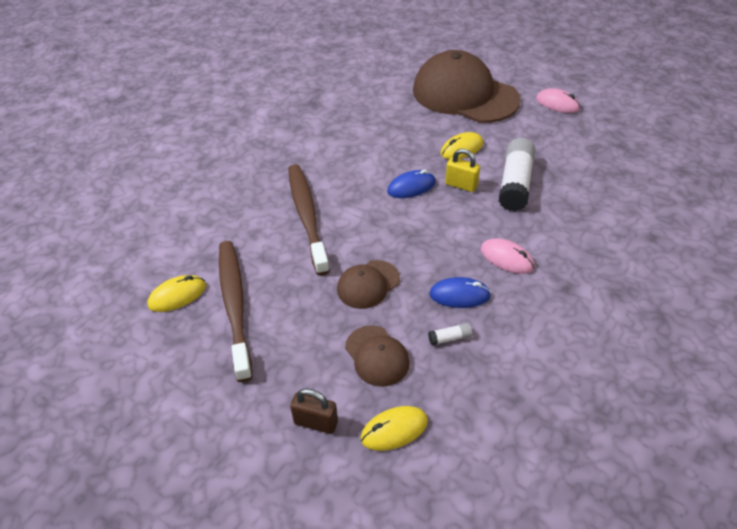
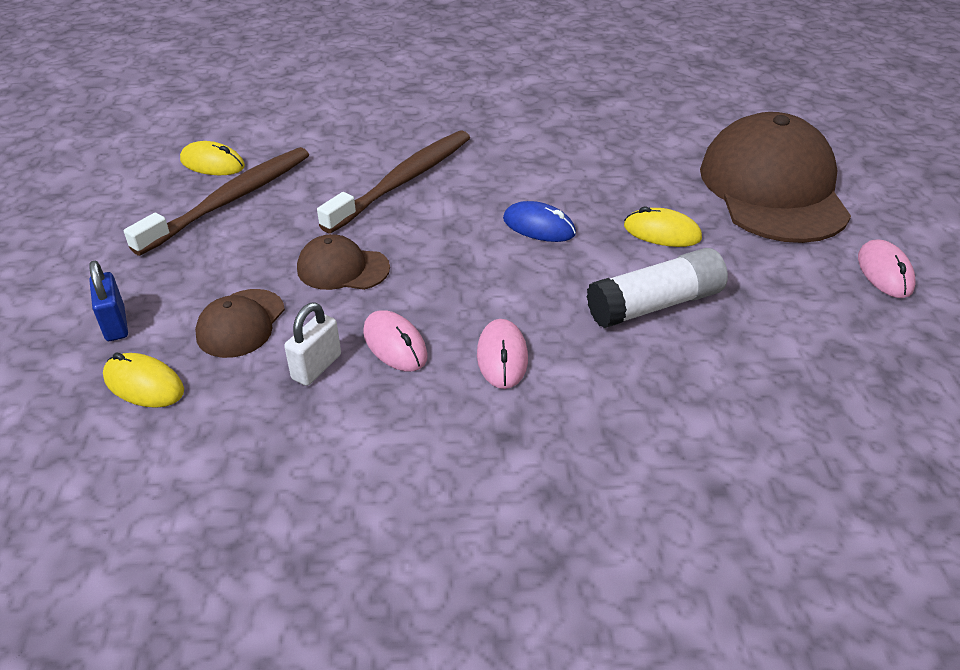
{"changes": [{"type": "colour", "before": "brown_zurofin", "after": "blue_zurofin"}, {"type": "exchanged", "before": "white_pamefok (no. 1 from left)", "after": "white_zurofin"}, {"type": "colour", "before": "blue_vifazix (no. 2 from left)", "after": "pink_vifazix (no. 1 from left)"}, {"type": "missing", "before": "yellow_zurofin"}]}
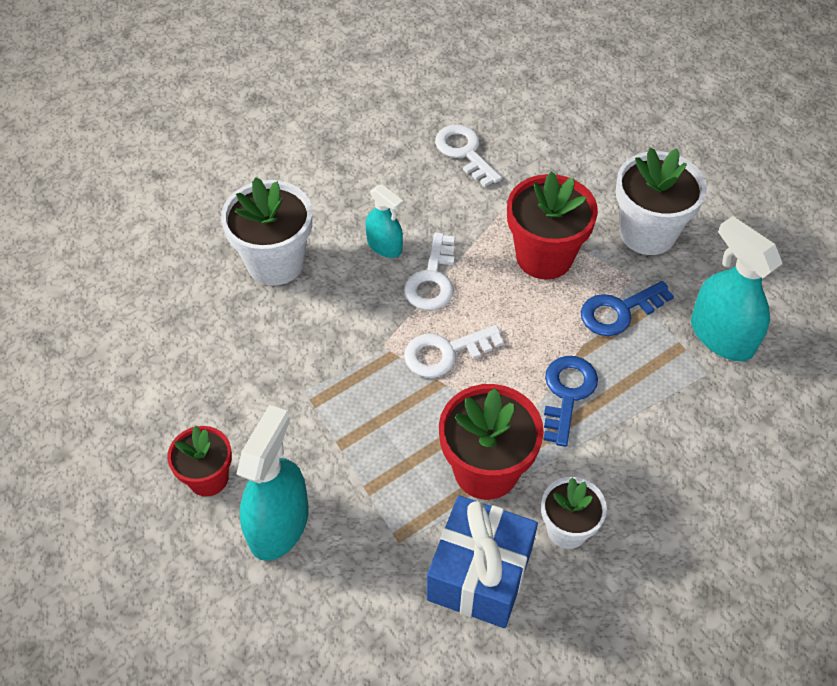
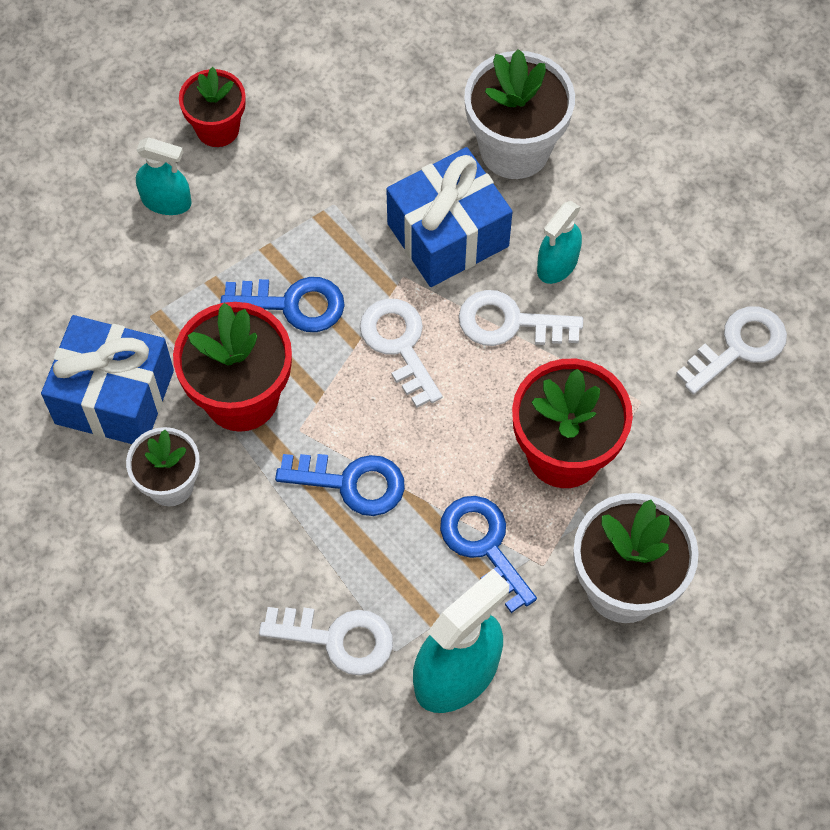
{"changes": [{"type": "size", "before": "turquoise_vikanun (no. 1 from left)", "scale": 0.59}, {"type": "appeared", "after": "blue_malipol (no. 1 from left)"}, {"type": "appeared", "after": "white_malipol (no. 1 from left)"}, {"type": "appeared", "after": "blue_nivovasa (no. 2 from left)"}]}
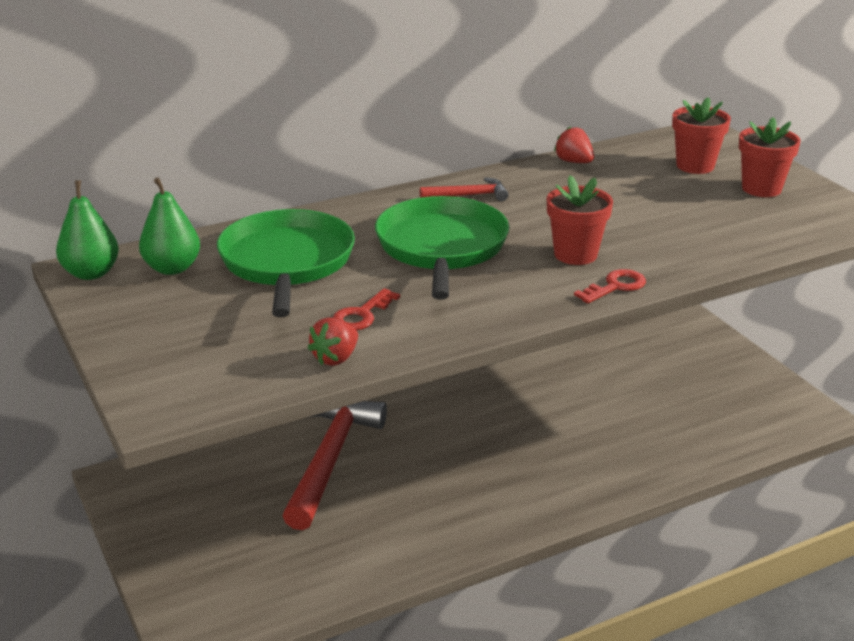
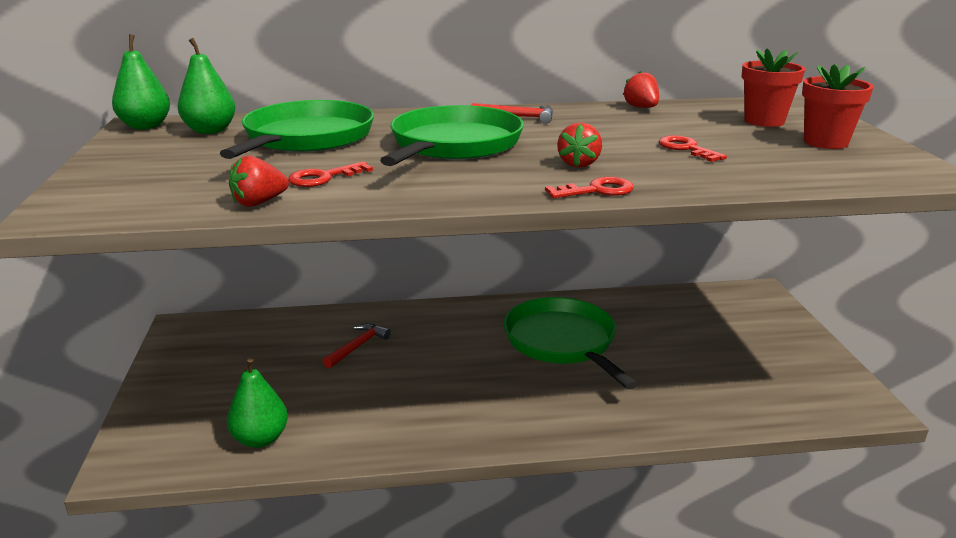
{"changes": [{"type": "size", "before": "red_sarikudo (no. 1 from left)", "scale": 0.45}, {"type": "exchanged", "before": "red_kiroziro (no. 1 from left)", "after": "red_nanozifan (no. 2 from left)"}, {"type": "appeared", "after": "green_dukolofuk (no. 3 from left)"}, {"type": "appeared", "after": "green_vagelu (no. 3 from left)"}, {"type": "appeared", "after": "red_malipol (no. 3 from left)"}]}
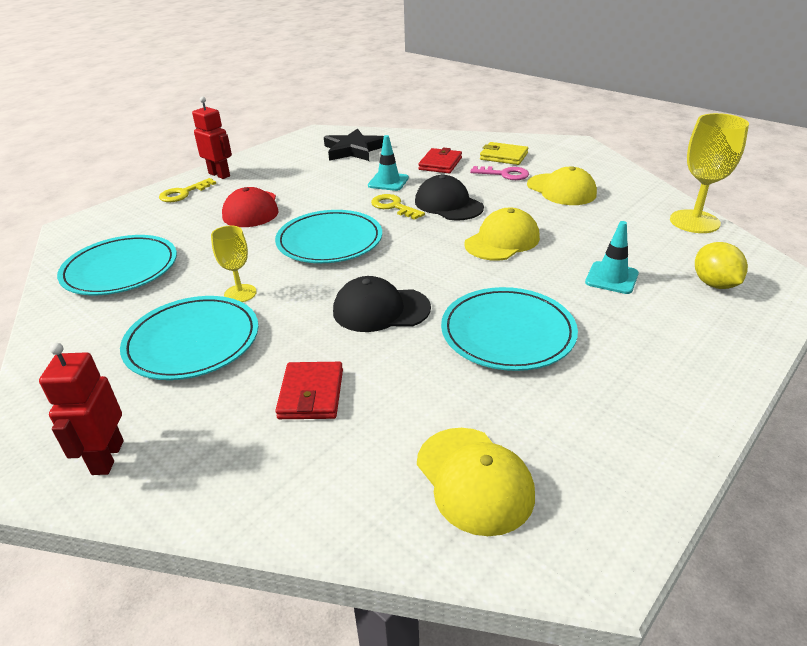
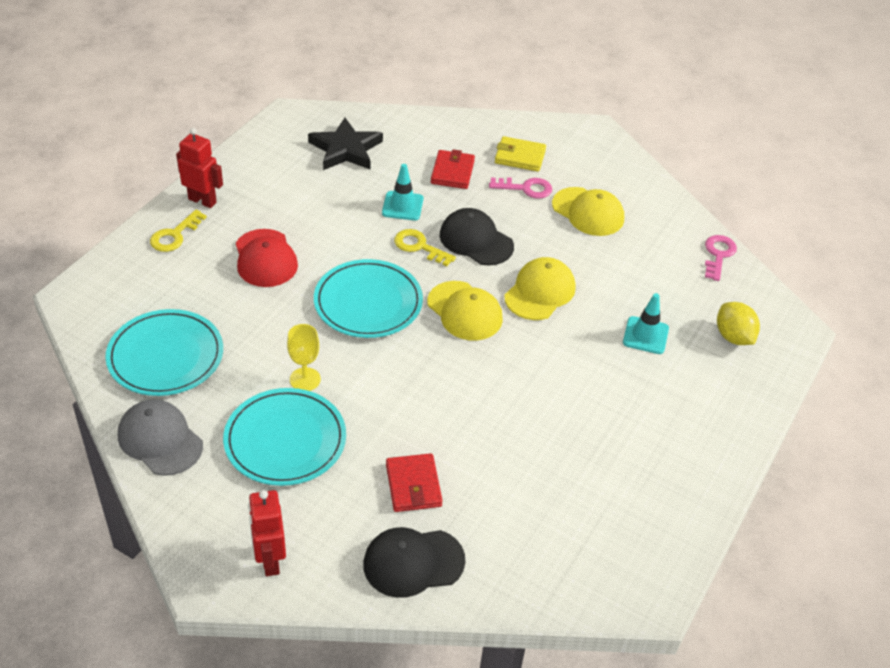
{"changes": [{"type": "relocated", "before": "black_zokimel (no. 1 from left)"}, {"type": "relocated", "before": "yellow_zokimel (no. 1 from left)"}, {"type": "missing", "before": "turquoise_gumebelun (no. 4 from left)"}, {"type": "exchanged", "before": "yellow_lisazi (no. 2 from left)", "after": "pink_malipol (no. 2 from left)"}, {"type": "appeared", "after": "grey_zokimel"}]}
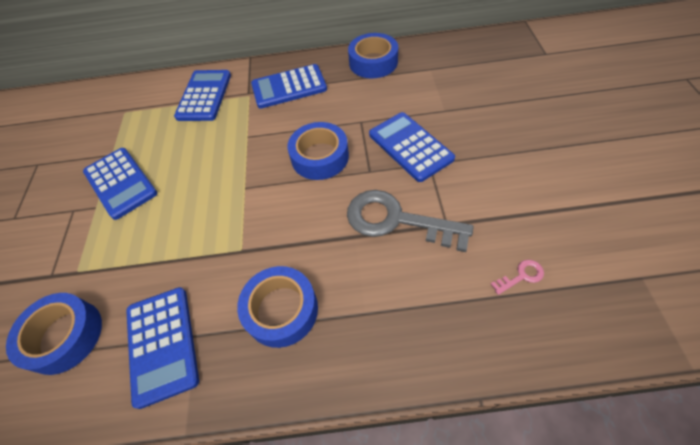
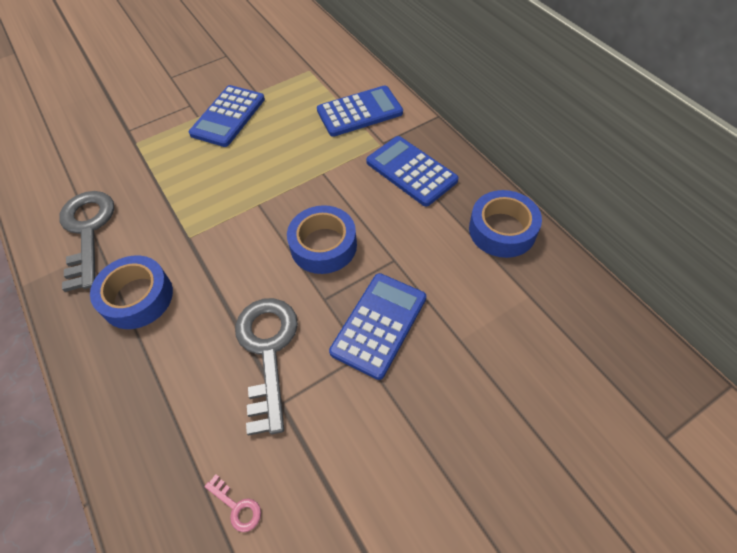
{"changes": [{"type": "missing", "before": "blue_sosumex (no. 1 from left)"}, {"type": "exchanged", "before": "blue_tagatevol (no. 2 from left)", "after": "grey_malipol (no. 1 from left)"}]}
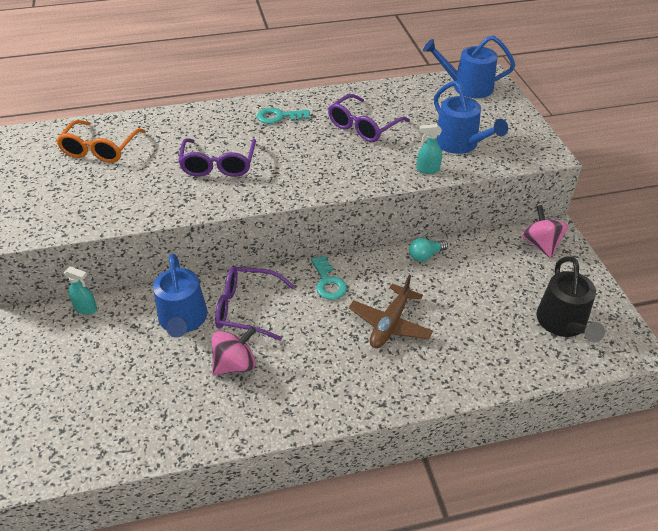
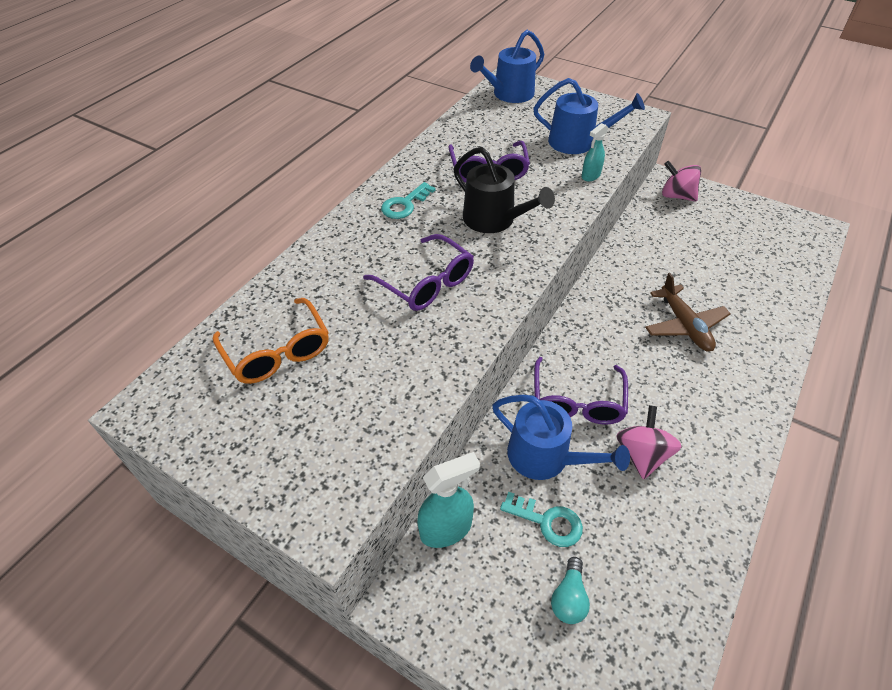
{"changes": [{"type": "size", "before": "turquoise_vikanun (no. 1 from left)", "scale": 1.64}, {"type": "spun", "before": "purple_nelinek (no. 2 from left in the first image)", "turn": -45}, {"type": "relocated", "before": "turquoise_malipol (no. 2 from left)"}, {"type": "relocated", "before": "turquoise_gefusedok"}, {"type": "relocated", "before": "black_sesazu"}]}
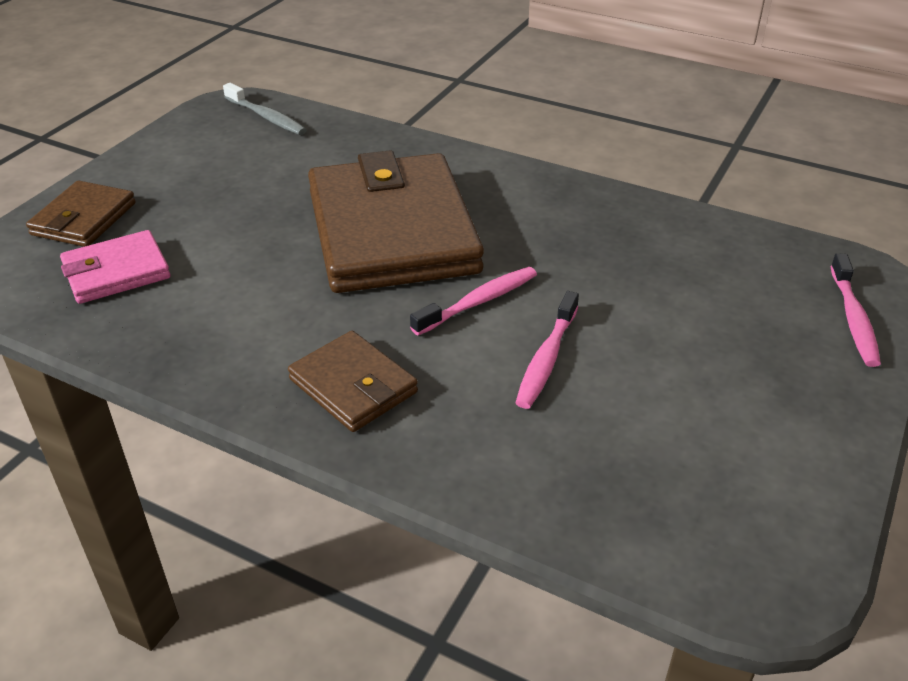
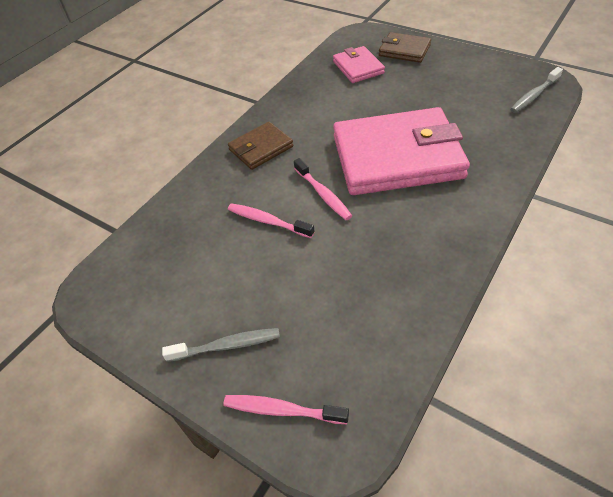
{"changes": [{"type": "colour", "before": "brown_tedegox (no. 3 from left)", "after": "pink_tedegox (no. 2 from left)"}, {"type": "appeared", "after": "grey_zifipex (no. 1 from left)"}]}
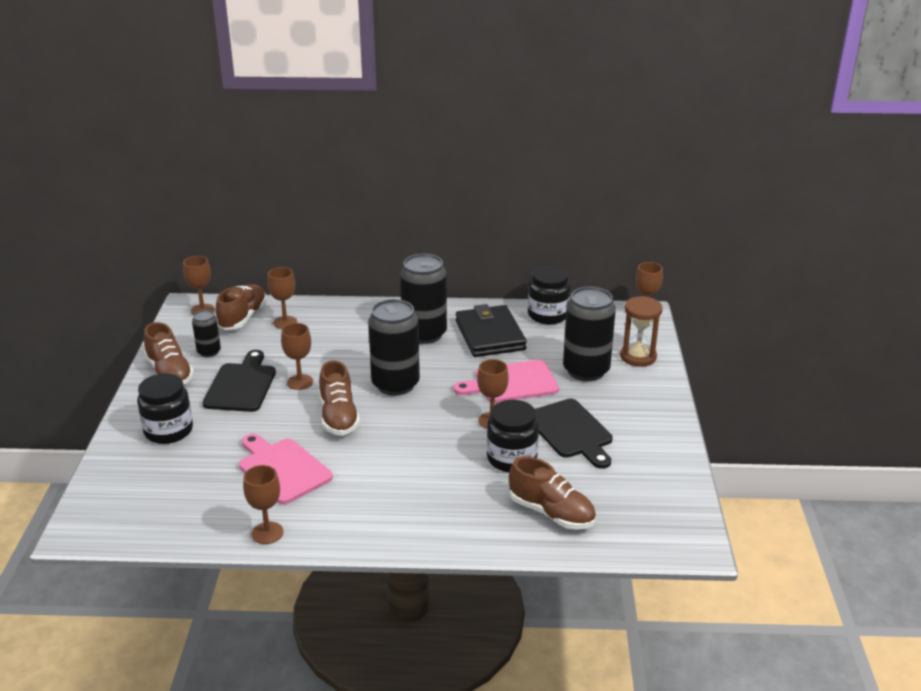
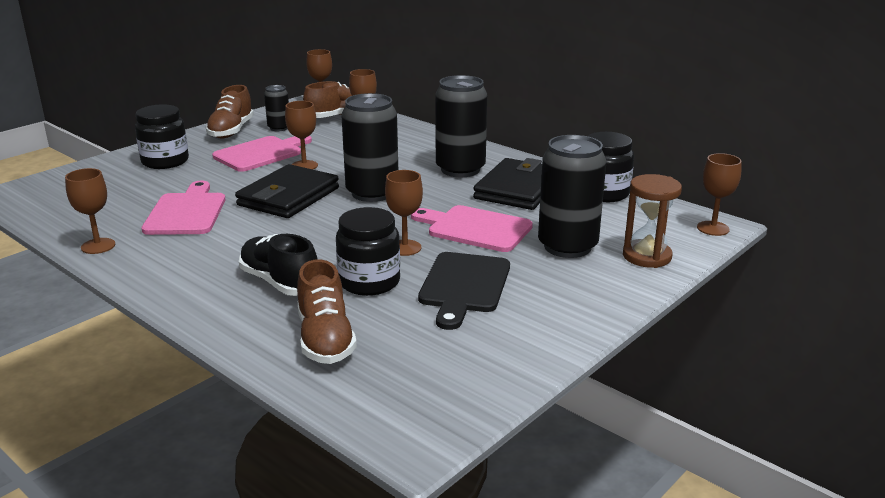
{"changes": [{"type": "colour", "before": "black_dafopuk (no. 1 from left)", "after": "pink_dafopuk (no. 2 from left)"}, {"type": "exchanged", "before": "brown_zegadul (no. 3 from left)", "after": "black_tedegox (no. 1 from left)"}, {"type": "appeared", "after": "black_zegadul"}]}
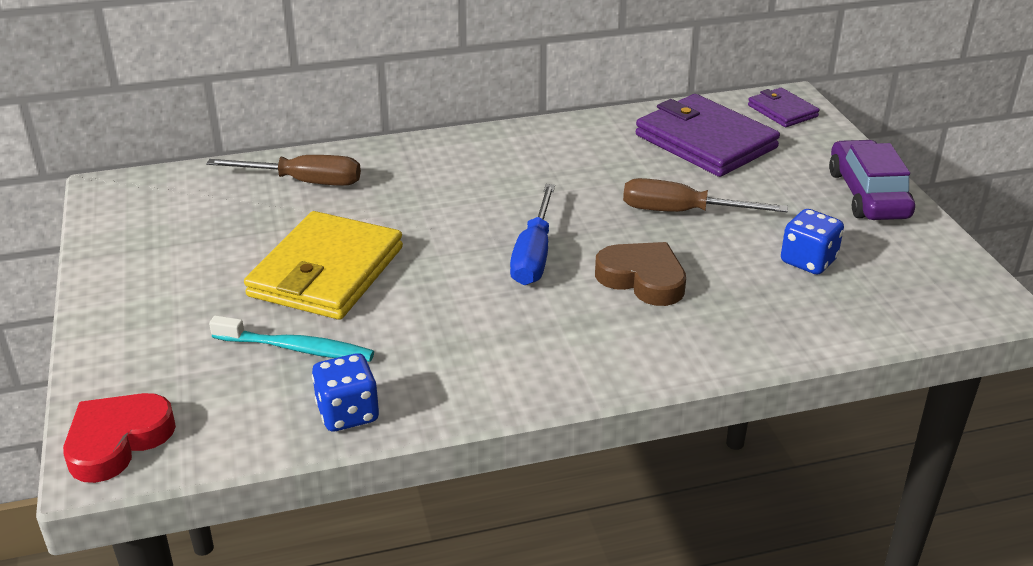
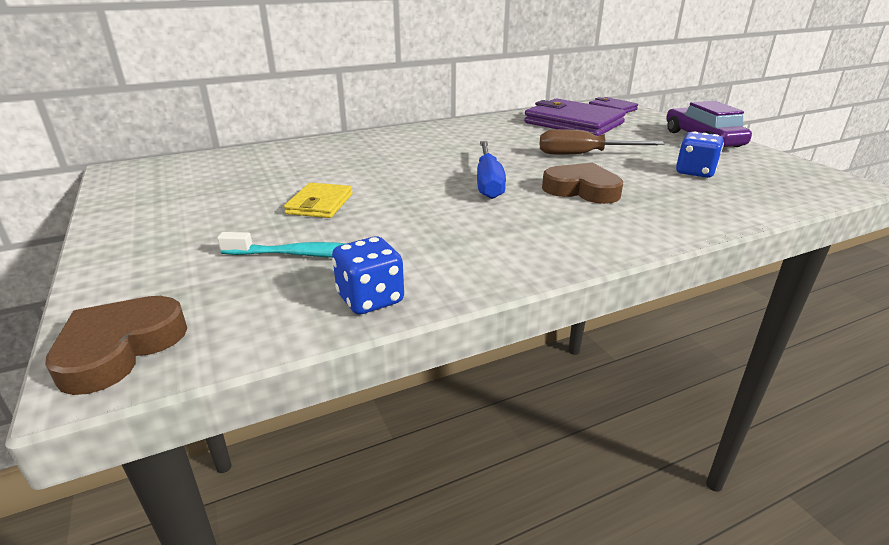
{"changes": [{"type": "colour", "before": "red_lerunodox", "after": "brown_lerunodox (no. 1 from left)"}, {"type": "missing", "before": "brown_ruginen (no. 1 from left)"}, {"type": "size", "before": "yellow_tedegox", "scale": 0.52}]}
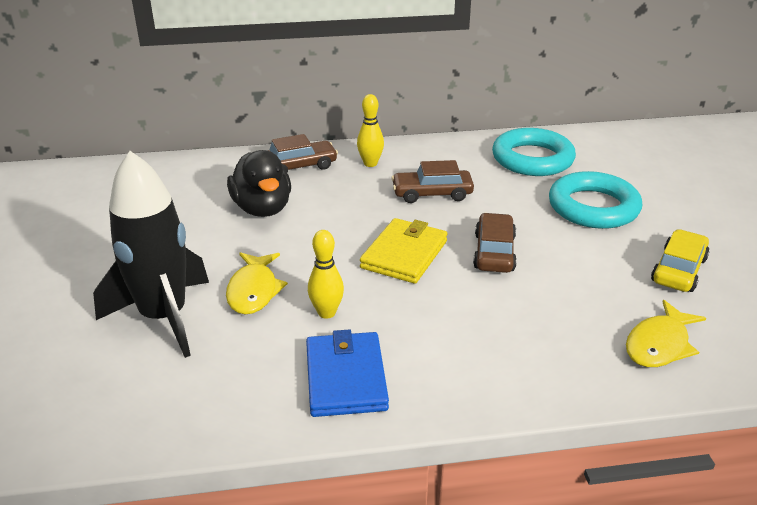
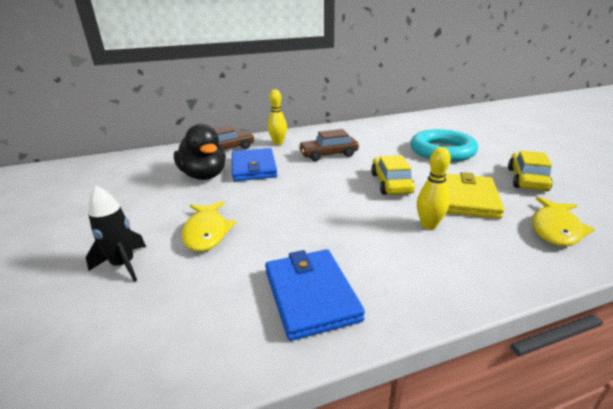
{"changes": [{"type": "size", "before": "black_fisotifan", "scale": 0.51}, {"type": "relocated", "before": "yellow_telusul (no. 1 from left in the first image)", "after": "yellow_telusul (no. 2 from left)"}, {"type": "relocated", "before": "yellow_tedegox"}, {"type": "colour", "before": "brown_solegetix (no. 3 from left)", "after": "yellow_solegetix (no. 1 from left)"}, {"type": "missing", "before": "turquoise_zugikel (no. 1 from left)"}, {"type": "appeared", "after": "blue_tedegox (no. 1 from left)"}]}
